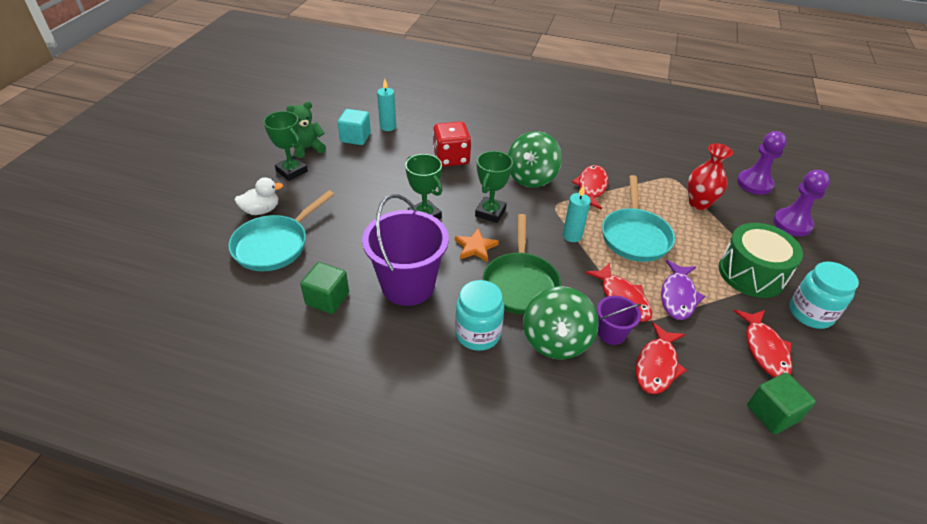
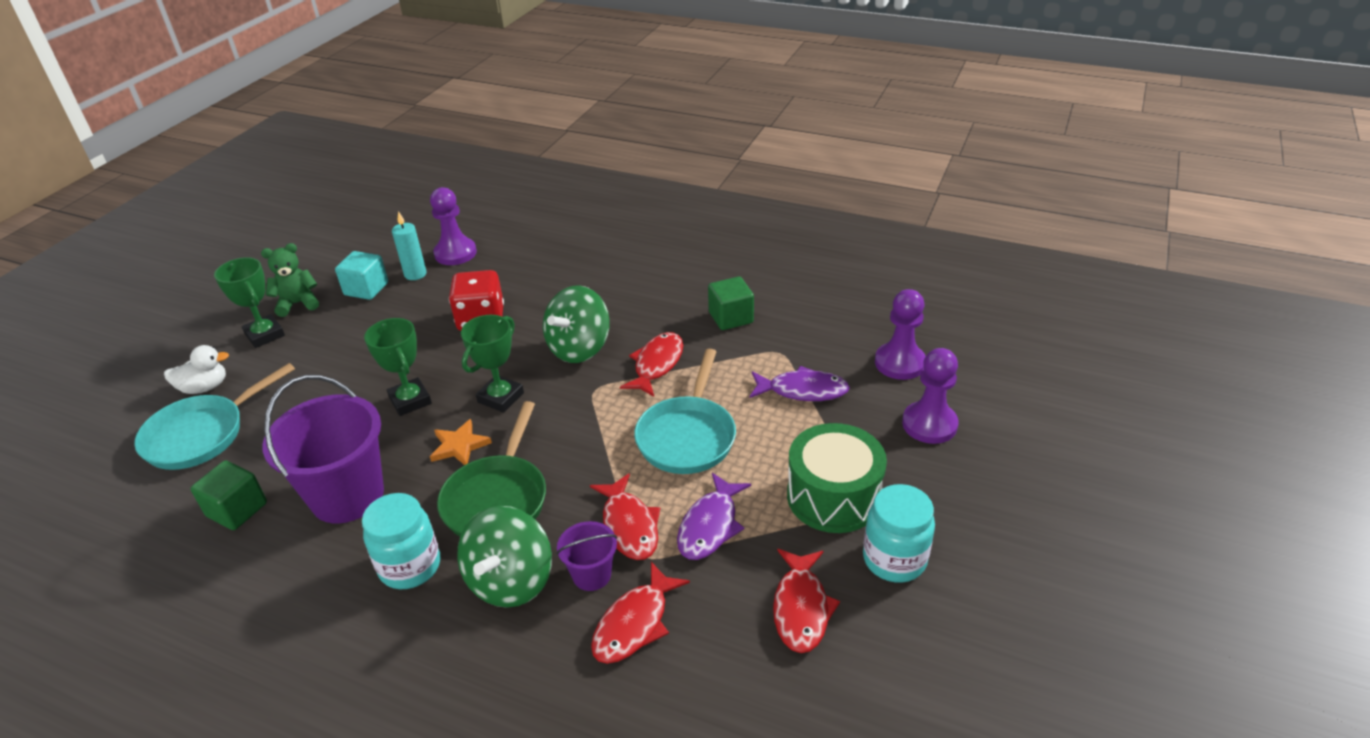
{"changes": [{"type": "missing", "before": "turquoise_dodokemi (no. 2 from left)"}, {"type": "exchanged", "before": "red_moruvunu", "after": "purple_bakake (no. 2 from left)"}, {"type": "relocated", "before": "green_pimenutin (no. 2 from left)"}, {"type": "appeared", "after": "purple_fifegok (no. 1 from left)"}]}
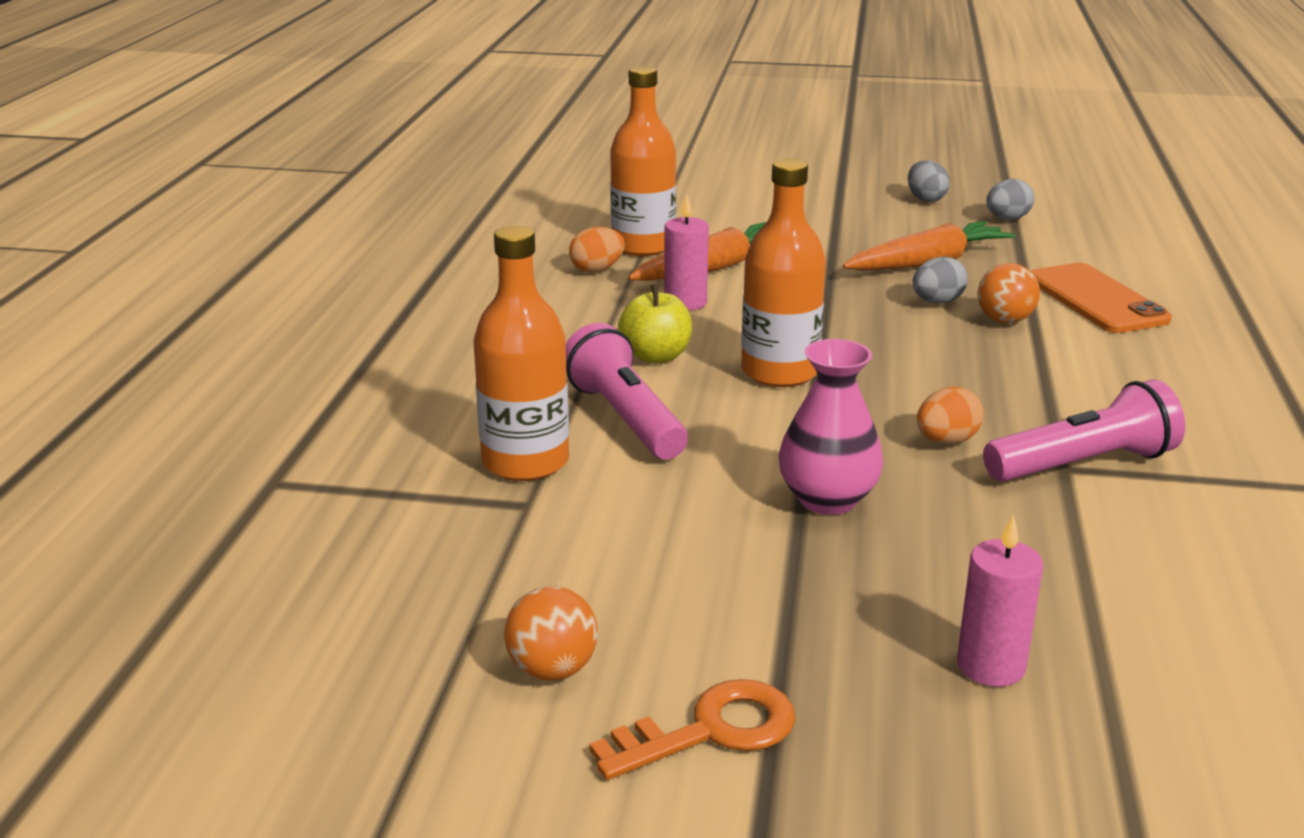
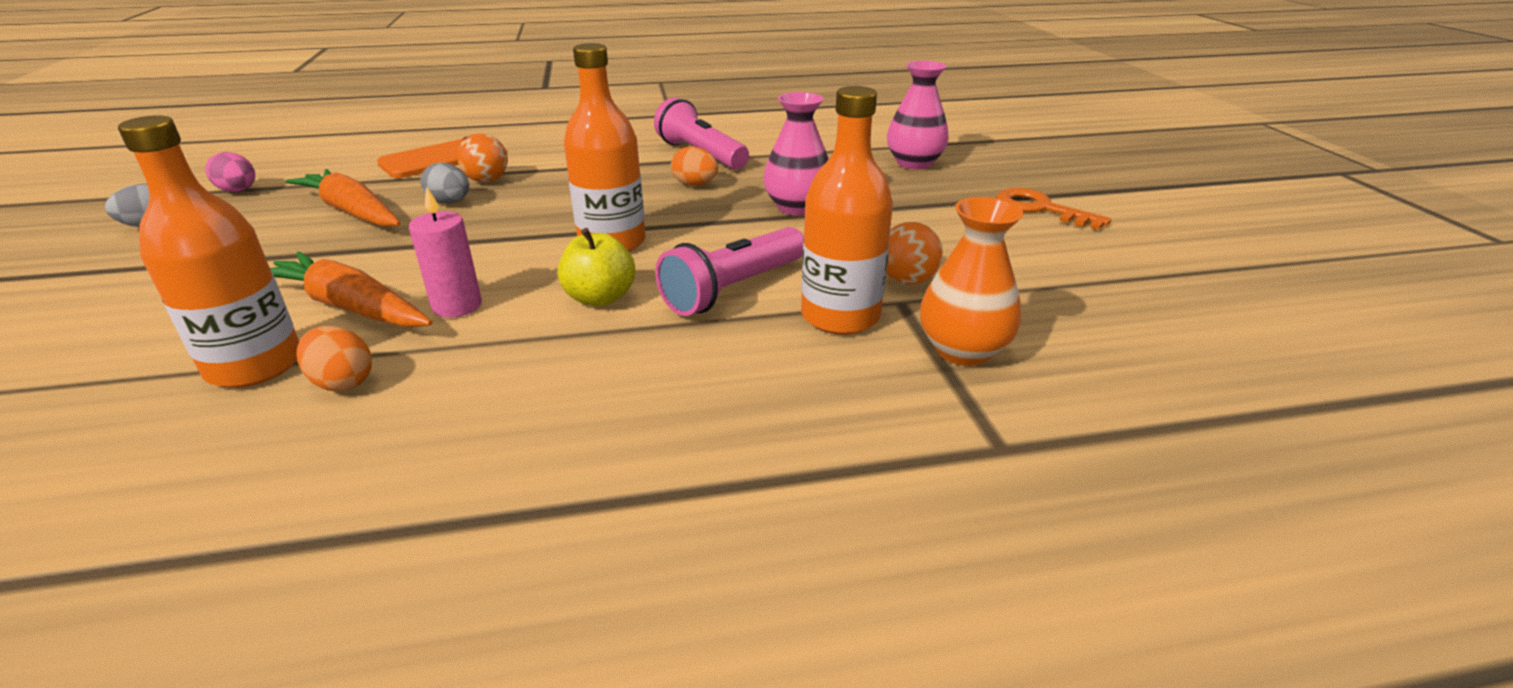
{"changes": [{"type": "relocated", "before": "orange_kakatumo (no. 1 from left in the first image)", "after": "orange_kakatumo (no. 2 from left)"}, {"type": "exchanged", "before": "pink_dodokemi (no. 2 from left)", "after": "pink_moruvunu (no. 2 from left)"}, {"type": "colour", "before": "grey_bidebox (no. 3 from left)", "after": "pink_bidebox"}, {"type": "appeared", "after": "orange_moruvunu"}]}
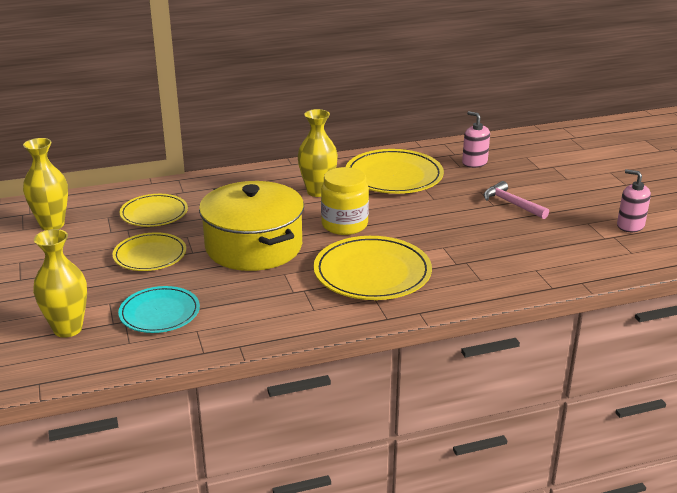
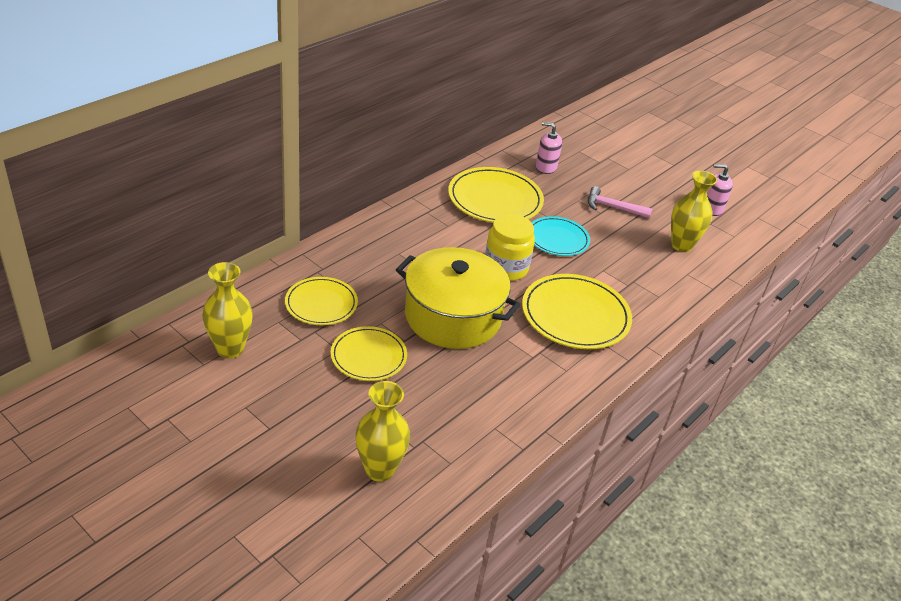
{"changes": [{"type": "relocated", "before": "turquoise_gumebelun"}, {"type": "relocated", "before": "yellow_moruvunu (no. 3 from left)"}]}
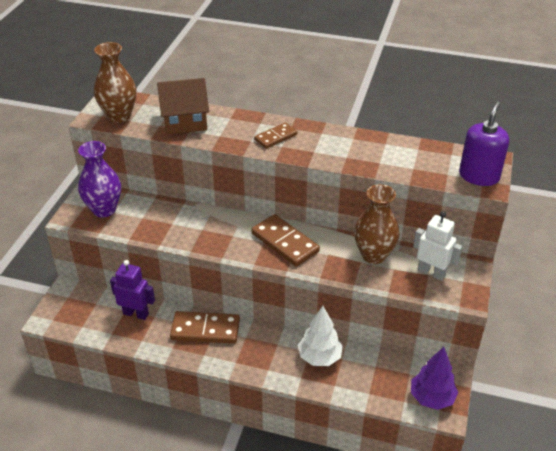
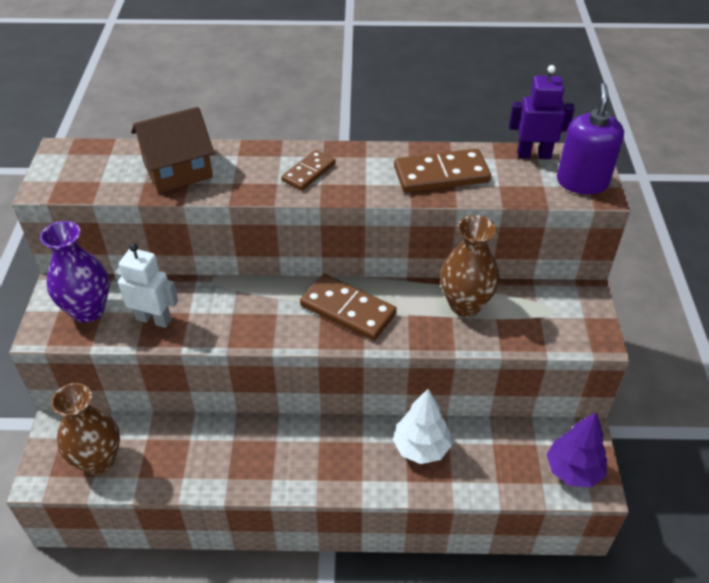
{"changes": [{"type": "relocated", "before": "brown_moruvunu (no. 1 from left)"}, {"type": "relocated", "before": "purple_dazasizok"}, {"type": "relocated", "before": "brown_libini (no. 1 from left in the first image)", "after": "brown_libini (no. 3 from left)"}, {"type": "relocated", "before": "white_dazasizok"}]}
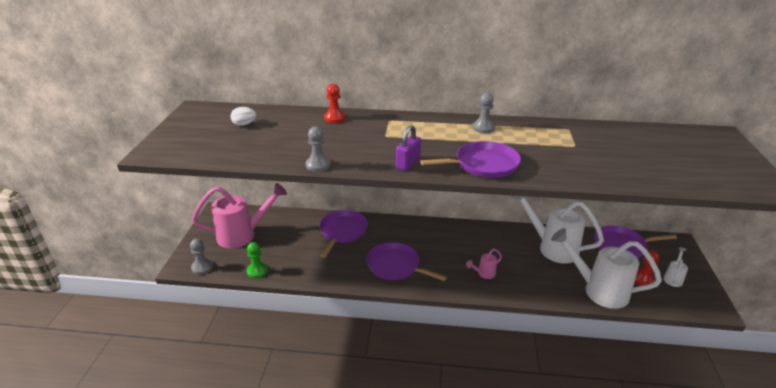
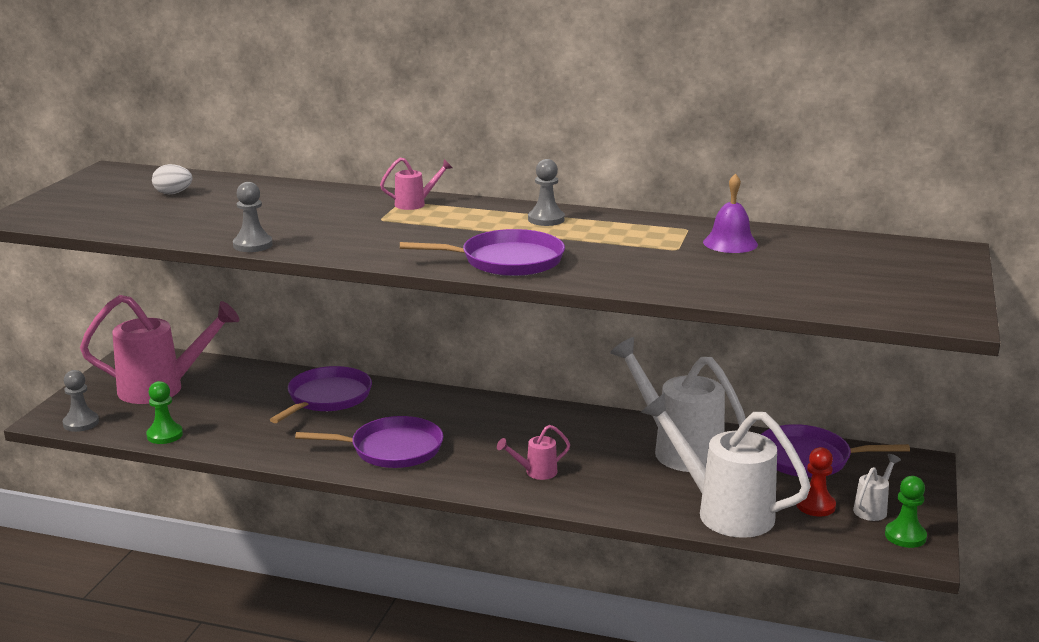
{"changes": [{"type": "missing", "before": "red_fifegok (no. 1 from left)"}, {"type": "spun", "before": "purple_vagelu (no. 2 from left)", "turn": 135}, {"type": "missing", "before": "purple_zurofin"}, {"type": "appeared", "after": "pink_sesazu (no. 2 from left)"}, {"type": "appeared", "after": "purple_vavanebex"}, {"type": "appeared", "after": "green_fifegok (no. 2 from left)"}]}
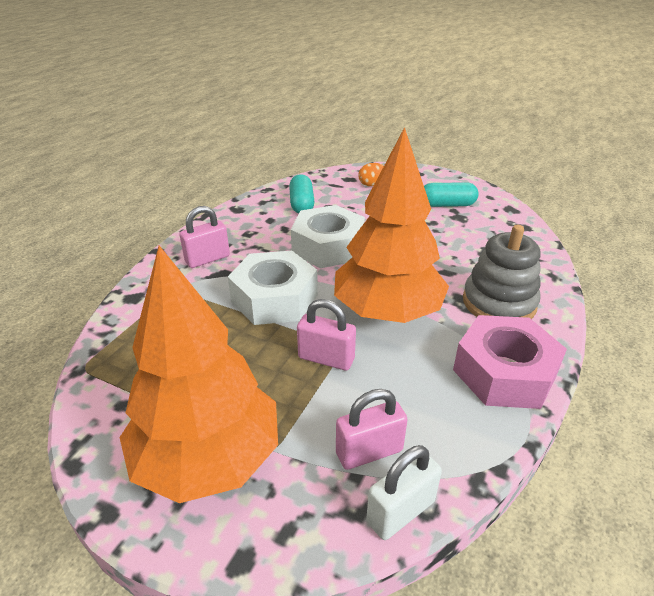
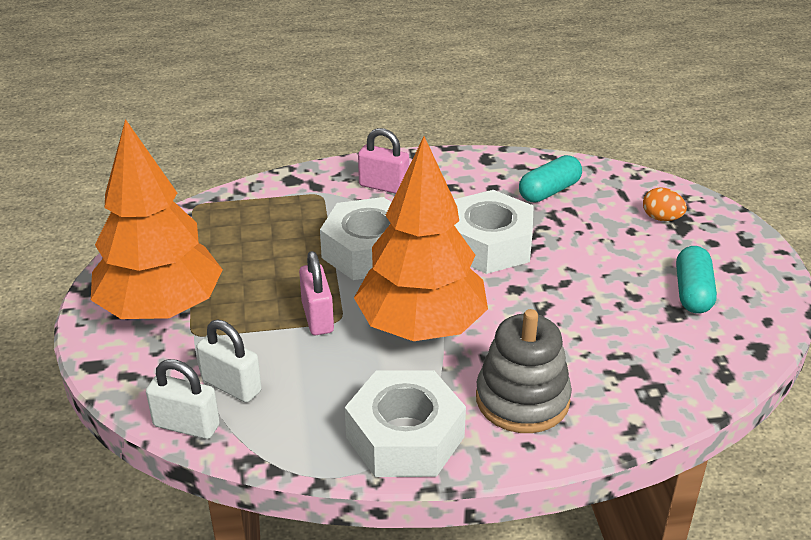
{"changes": [{"type": "colour", "before": "pink_zurofin (no. 3 from left)", "after": "white_zurofin (no. 2 from left)"}, {"type": "spun", "before": "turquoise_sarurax (no. 2 from left)", "turn": 45}, {"type": "colour", "before": "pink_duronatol", "after": "white_duronatol (no. 2 from left)"}]}
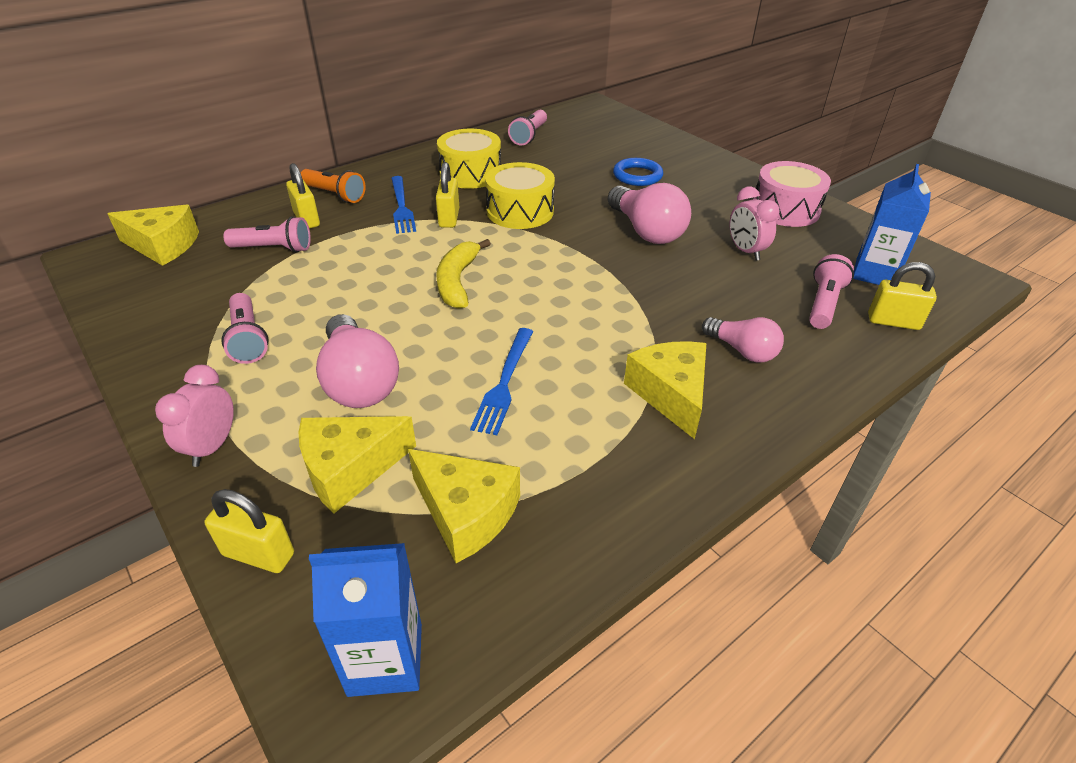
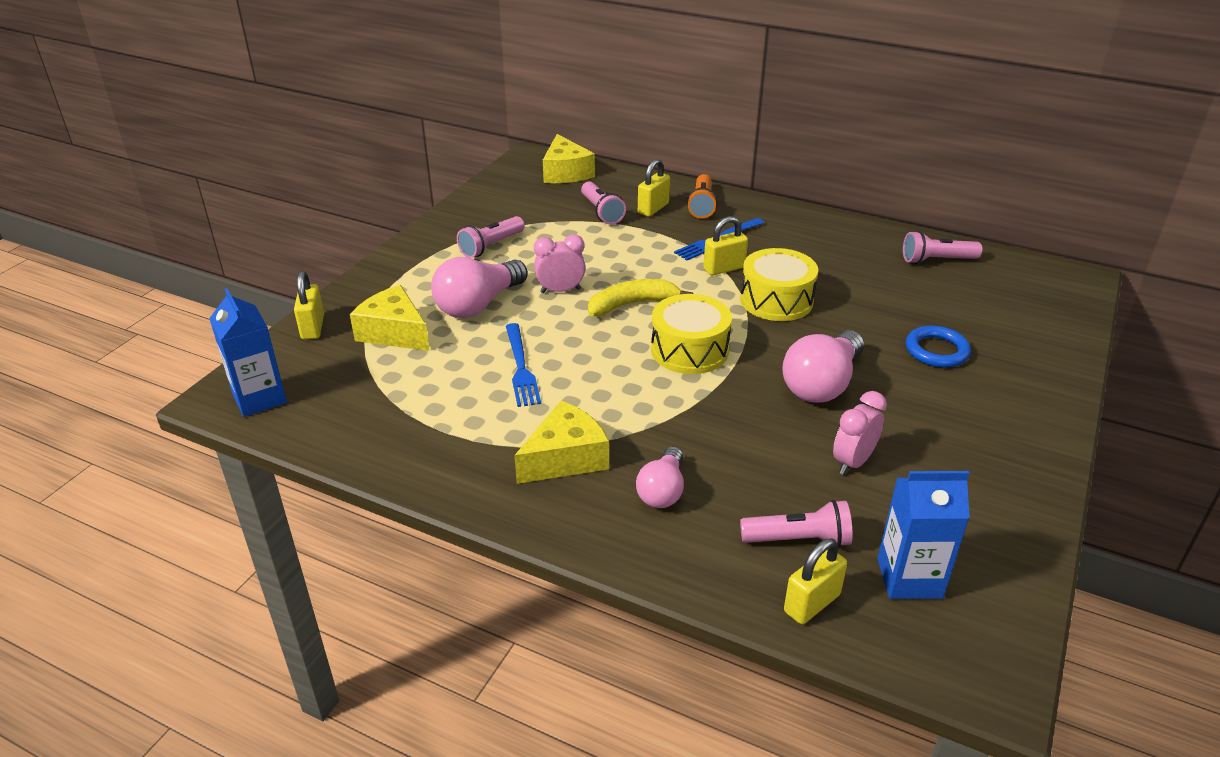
{"changes": [{"type": "relocated", "before": "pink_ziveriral (no. 1 from left)"}, {"type": "missing", "before": "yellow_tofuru (no. 3 from left)"}, {"type": "relocated", "before": "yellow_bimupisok (no. 1 from left)"}, {"type": "spun", "before": "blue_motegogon (no. 2 from left in the first image)", "turn": -90}, {"type": "missing", "before": "pink_bimupisok"}, {"type": "spun", "before": "yellow_zurofin (no. 4 from left)", "turn": 60}]}
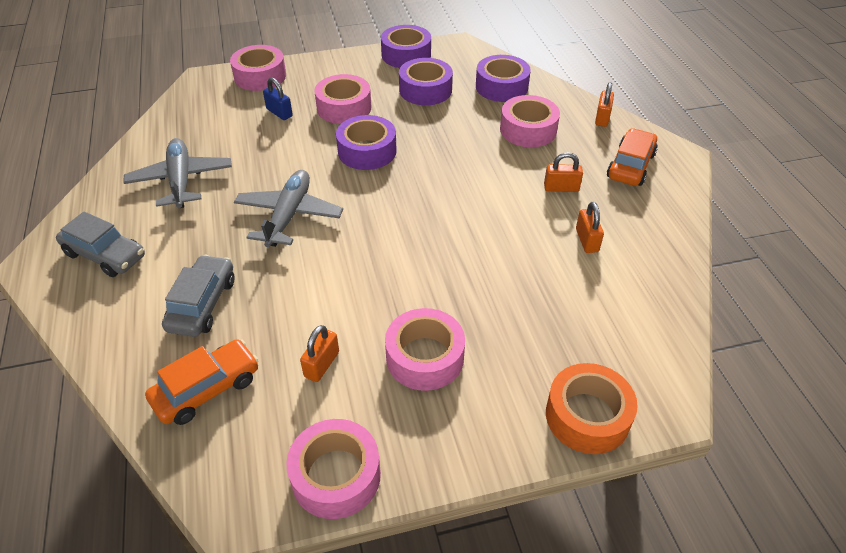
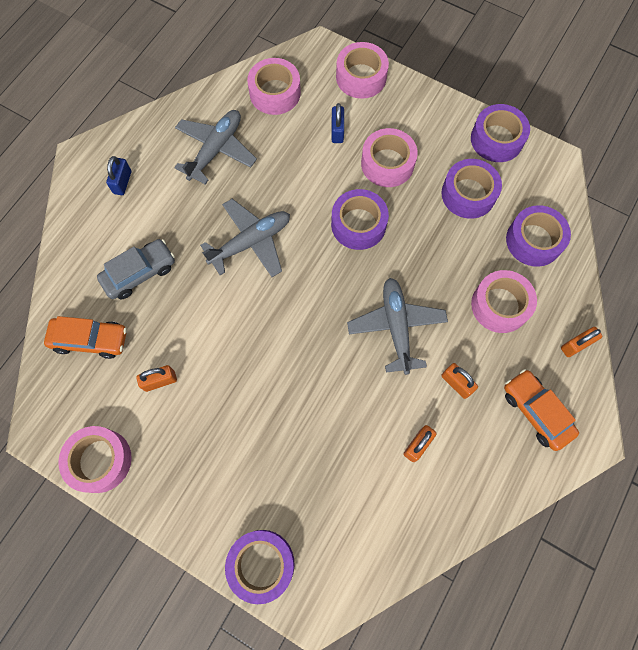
{"changes": [{"type": "exchanged", "before": "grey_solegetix (no. 1 from left)", "after": "blue_zurofin (no. 1 from left)"}, {"type": "relocated", "before": "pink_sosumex (no. 4 from left in the first image)", "after": "pink_sosumex (no. 2 from left)"}, {"type": "colour", "before": "orange_sosumex", "after": "purple_sosumex (no. 1 from left)"}, {"type": "spun", "before": "orange_solegetix (no. 2 from left)", "turn": -105}, {"type": "appeared", "after": "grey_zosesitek (no. 3 from left)"}]}
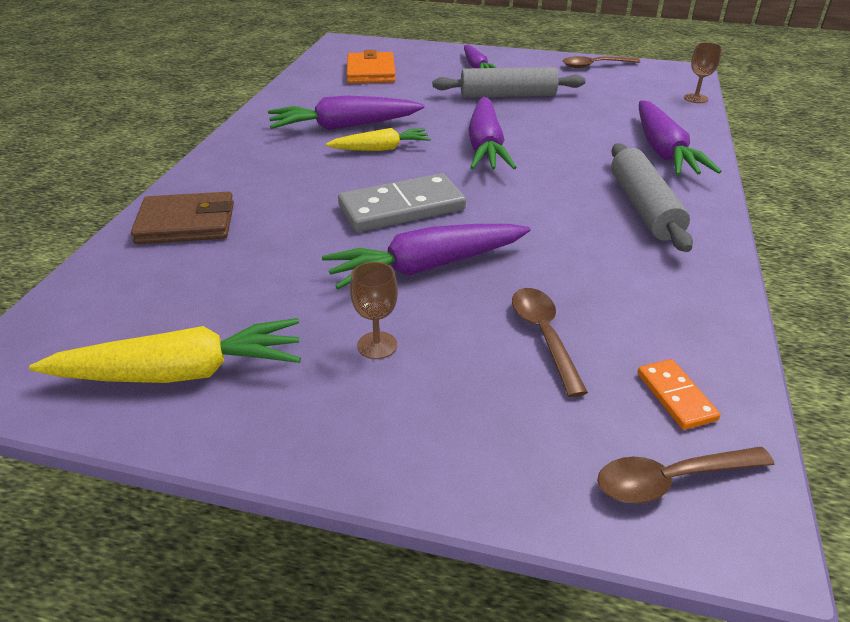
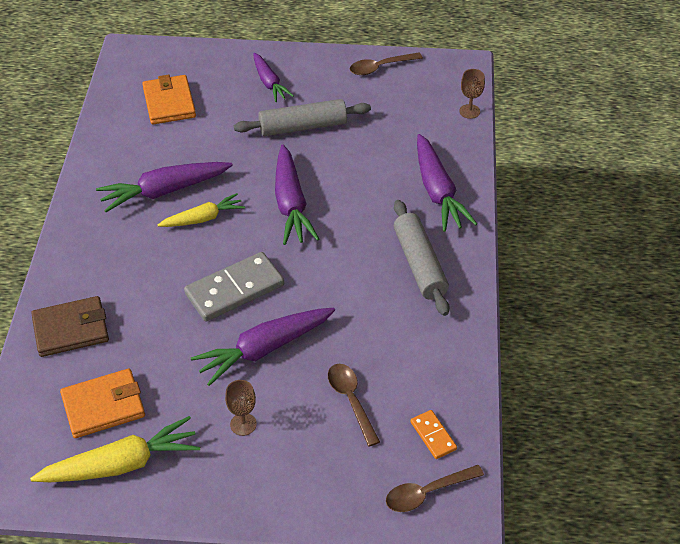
{"changes": [{"type": "appeared", "after": "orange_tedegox (no. 1 from left)"}]}
